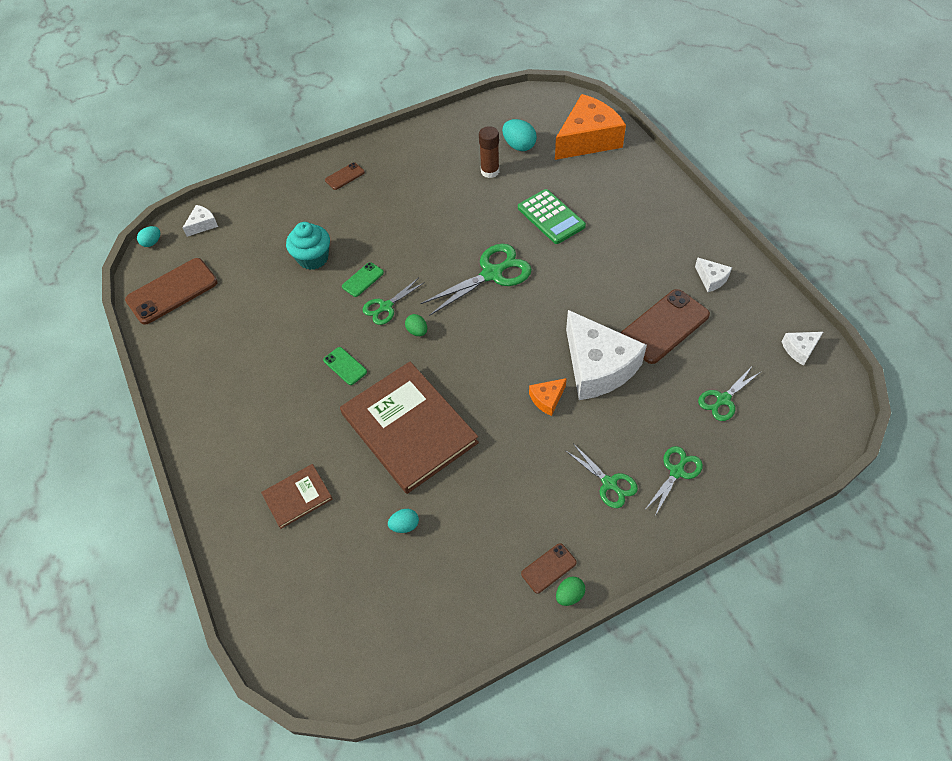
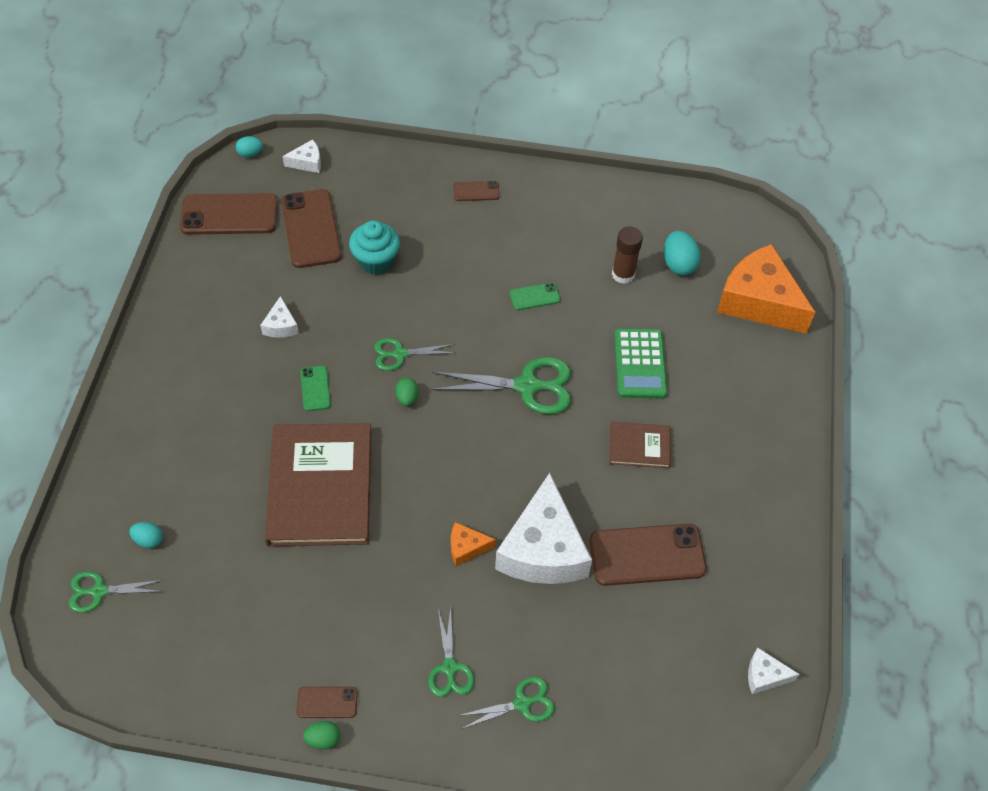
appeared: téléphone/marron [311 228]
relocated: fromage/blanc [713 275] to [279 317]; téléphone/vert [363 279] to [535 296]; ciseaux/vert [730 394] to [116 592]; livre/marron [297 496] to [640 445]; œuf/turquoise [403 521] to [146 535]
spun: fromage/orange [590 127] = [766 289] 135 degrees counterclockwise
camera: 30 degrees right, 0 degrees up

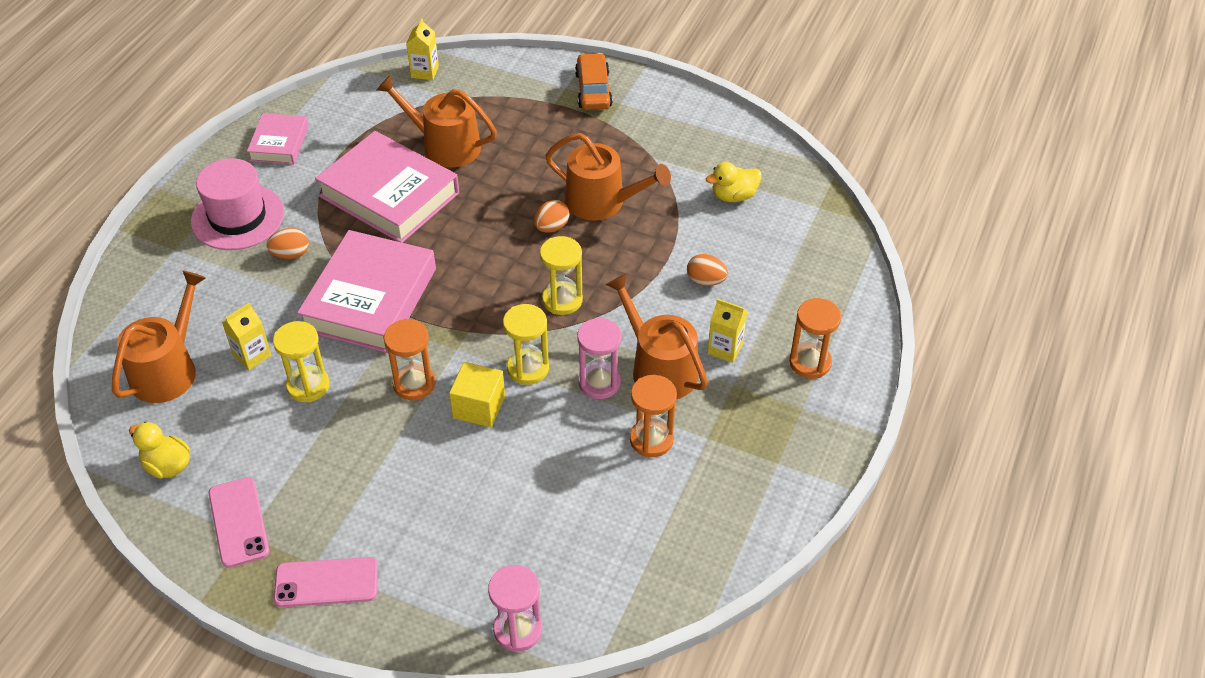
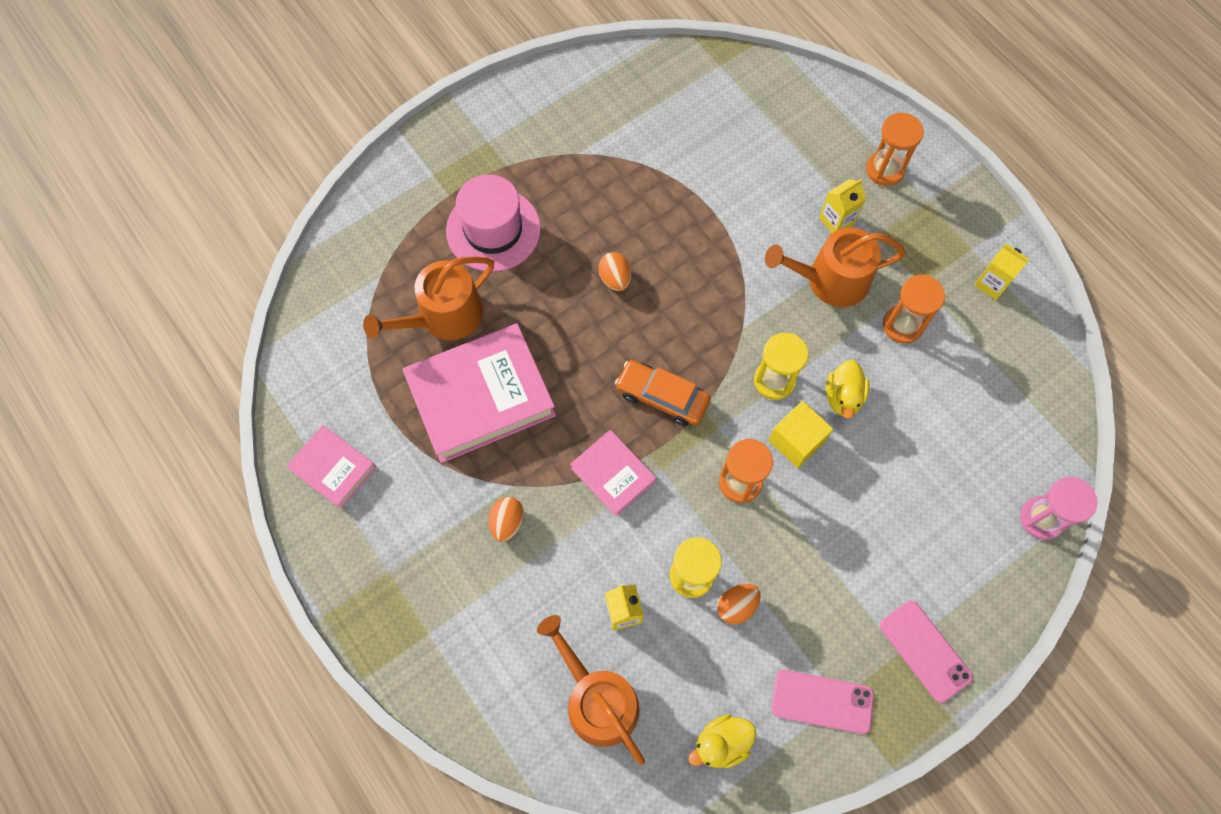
missing: arrosoir/orange [608 177]; sablier/jaune [561 275]; sablier/rose [599 358]
relocated: brique de lait/jaune [422 49] to [1001 272]; voiture/orange [594 81] to [663 393]; chapeau/rose [237 204] to [493 223]; canard/jaune [734 182] to [848 389]; œuf/orange [707 270] to [739 604]
spun: téléphone/rose [326 582] = [926 651] 60 degrees counterclockwise
size: livre/rose [366 291] = [613 473] x0.54
camera: 60 degrees left, 20 degrees up

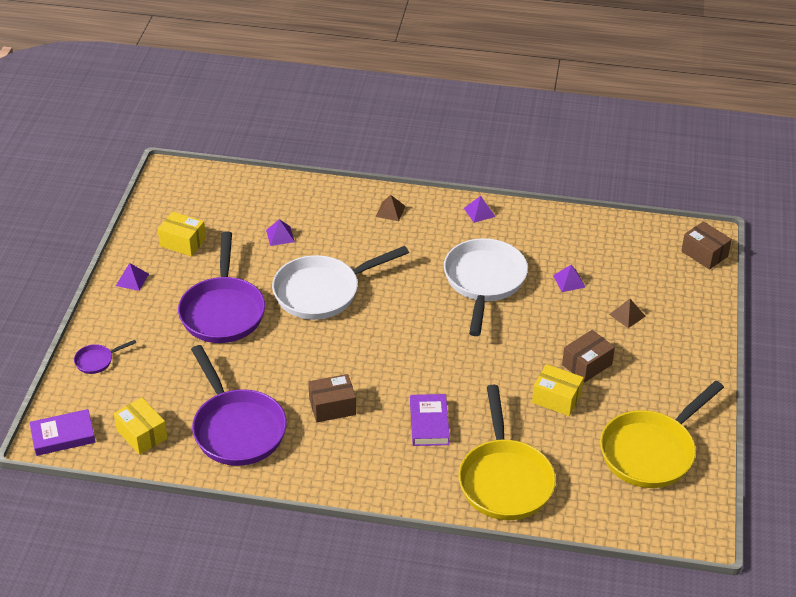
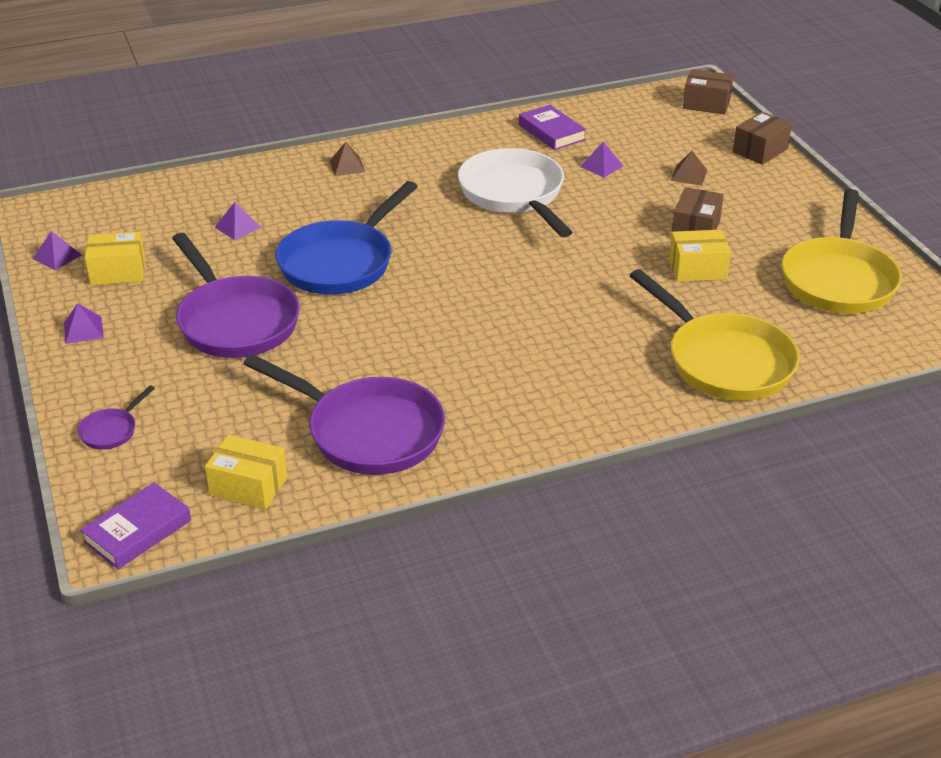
relocated: pyramide/violet [480 209] to [57 250]; boîte/marron [332 398] to [762 138]; livre/violet [430 420] to [552 127]
colour: poêle/blanc [340 283] to poêle/bleu [347 238]
camera: 30 degrees left, 5 degrees down

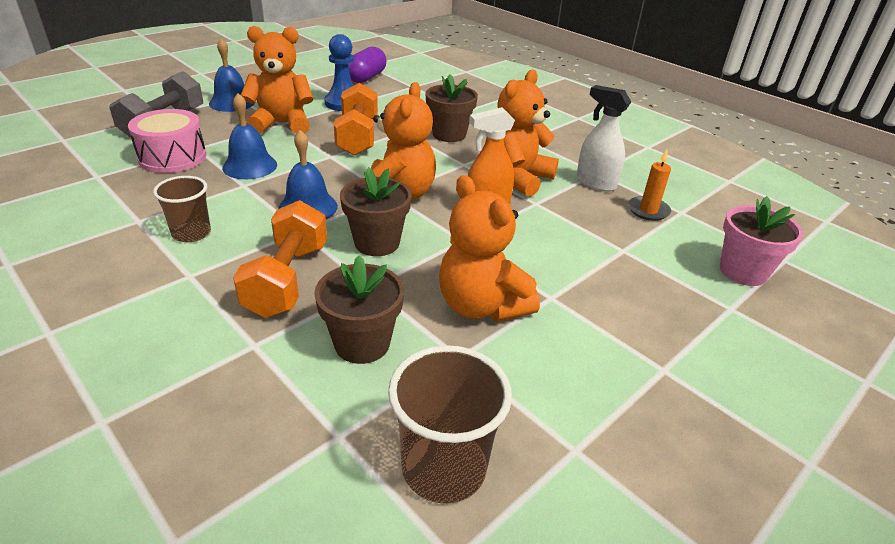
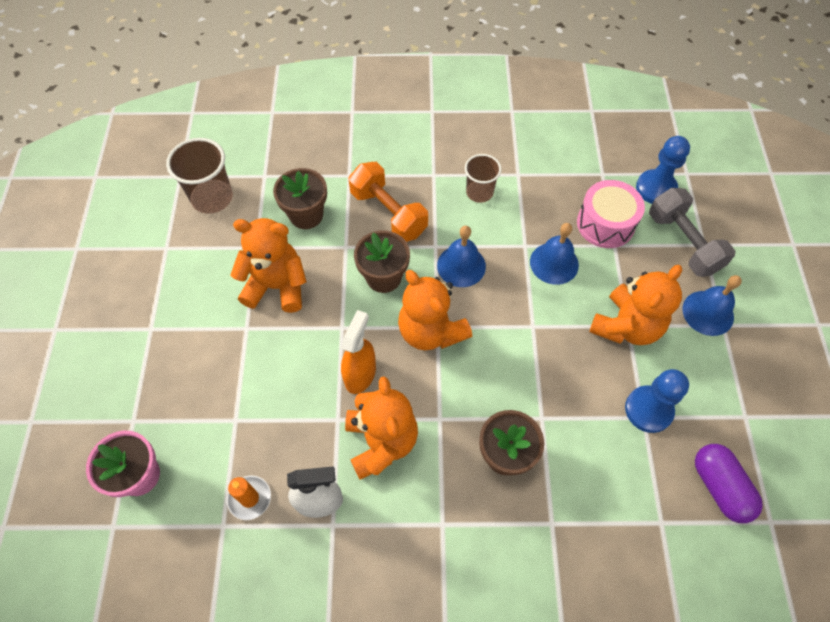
missing: haltère/orange [356 119]
appeared: pion/bleu [663 170]
camera: 135 degrees right, 25 degrees up

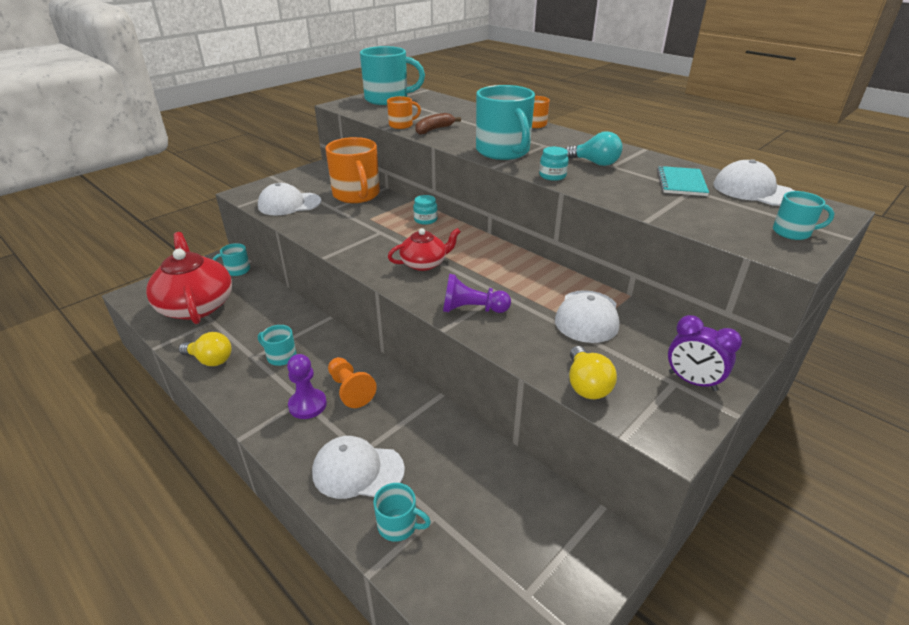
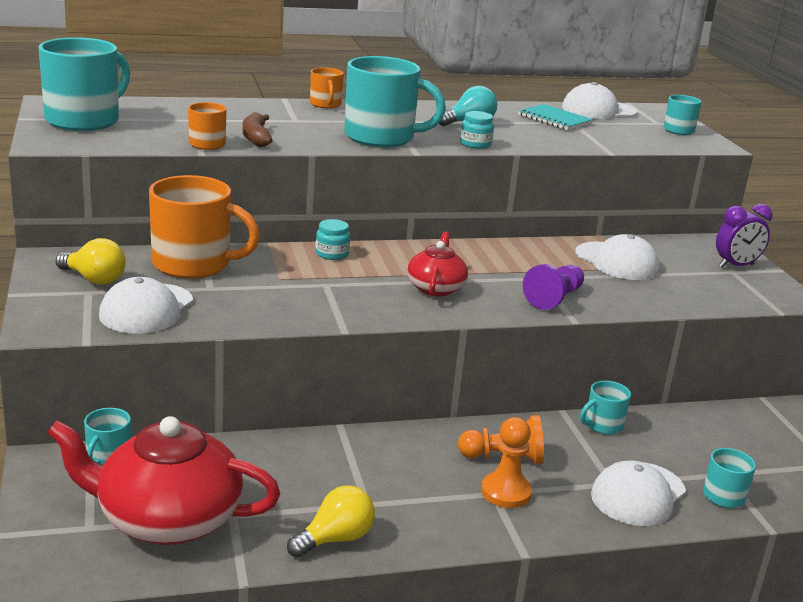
relocated: tasse/turquoise [277 345] to [605 408]; ampoule/jaune [593 372] to [91 261]
colour: pion/violet [307 386] to pion/orange [506 462]
camera: 60 degrees left, 10 degrees down

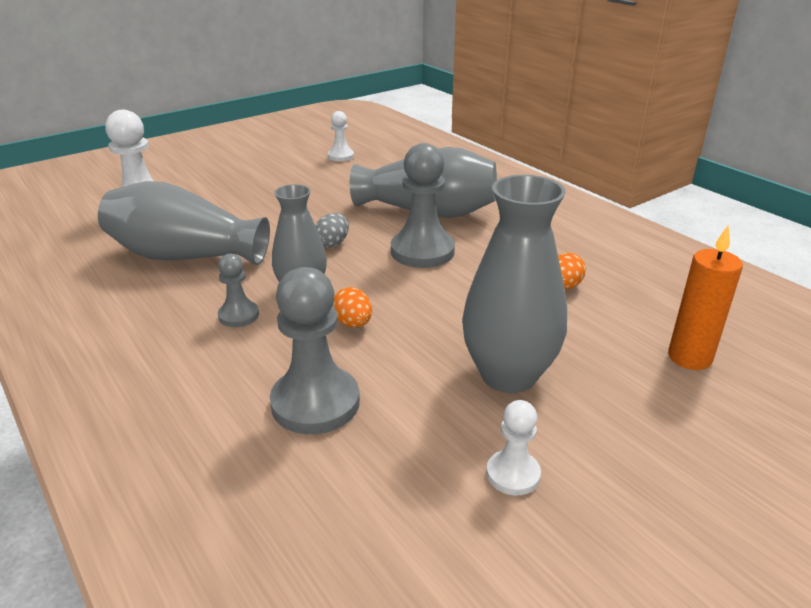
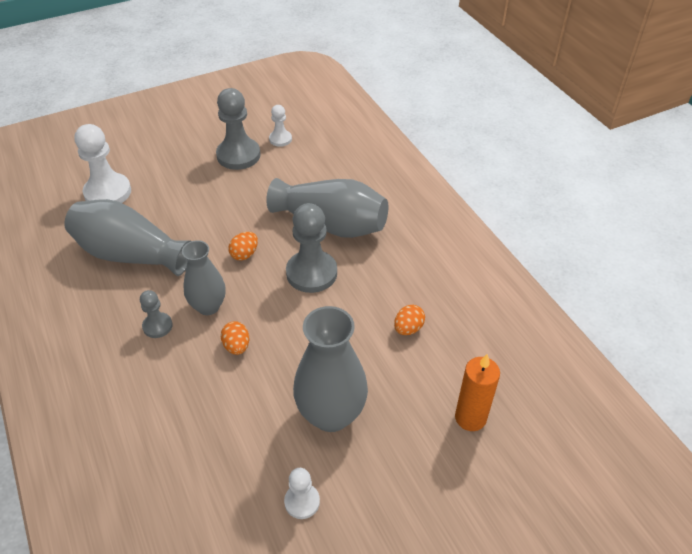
relocated: pion/gris [315 350] to [238 129]
colour: œuf/gris [332 230] to œuf/orange [243 246]
camera: 10 degrees right, 15 degrees up

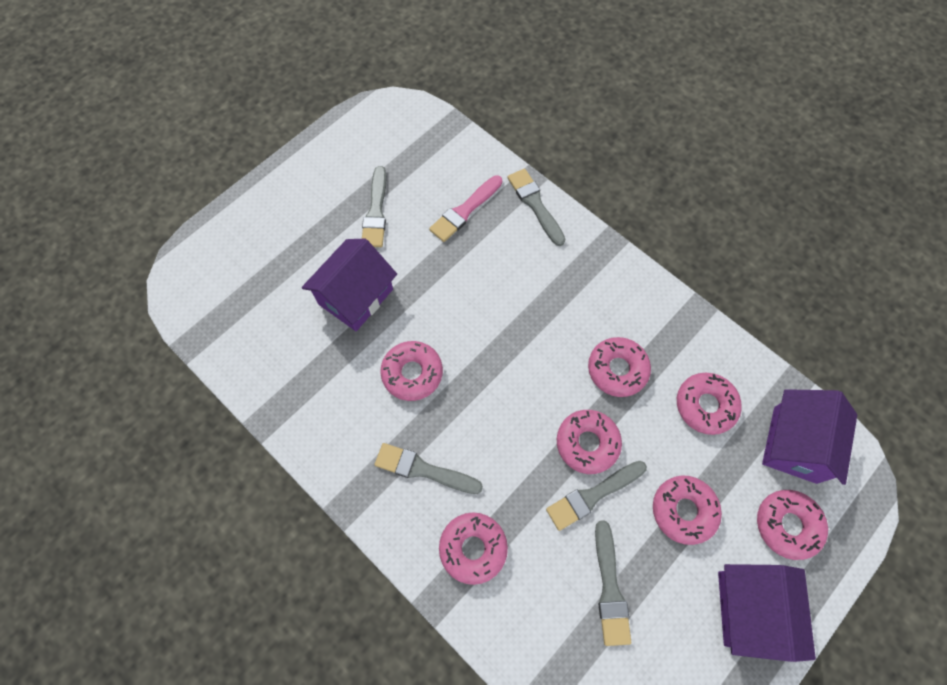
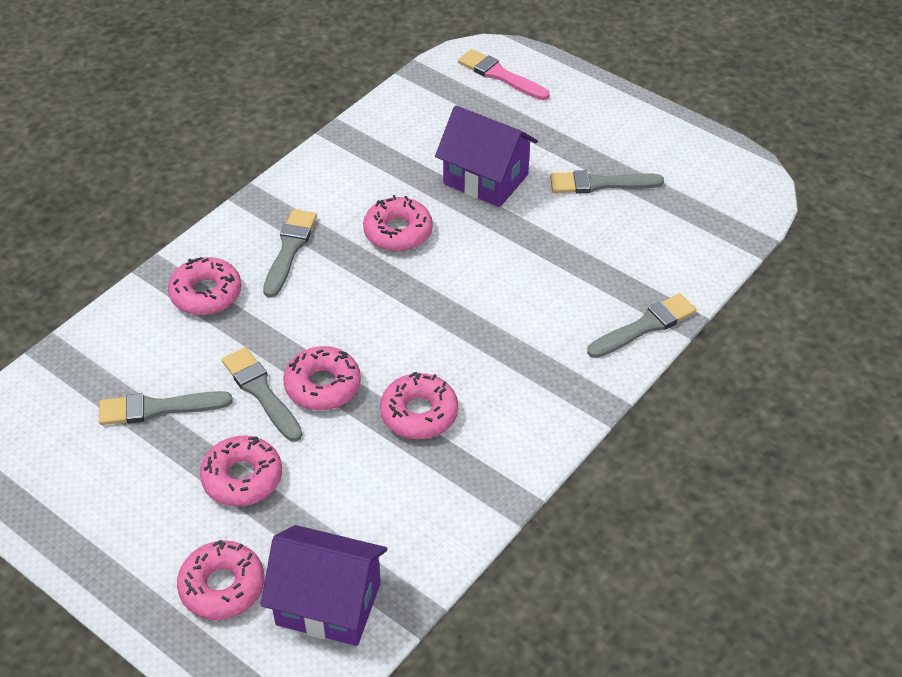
missing: beignet/rose [709 404]; maison/violet [767 613]
relocated: pinceau/rose [465 208] to [503 74]
camera: 85 degrees right, 20 degrees down

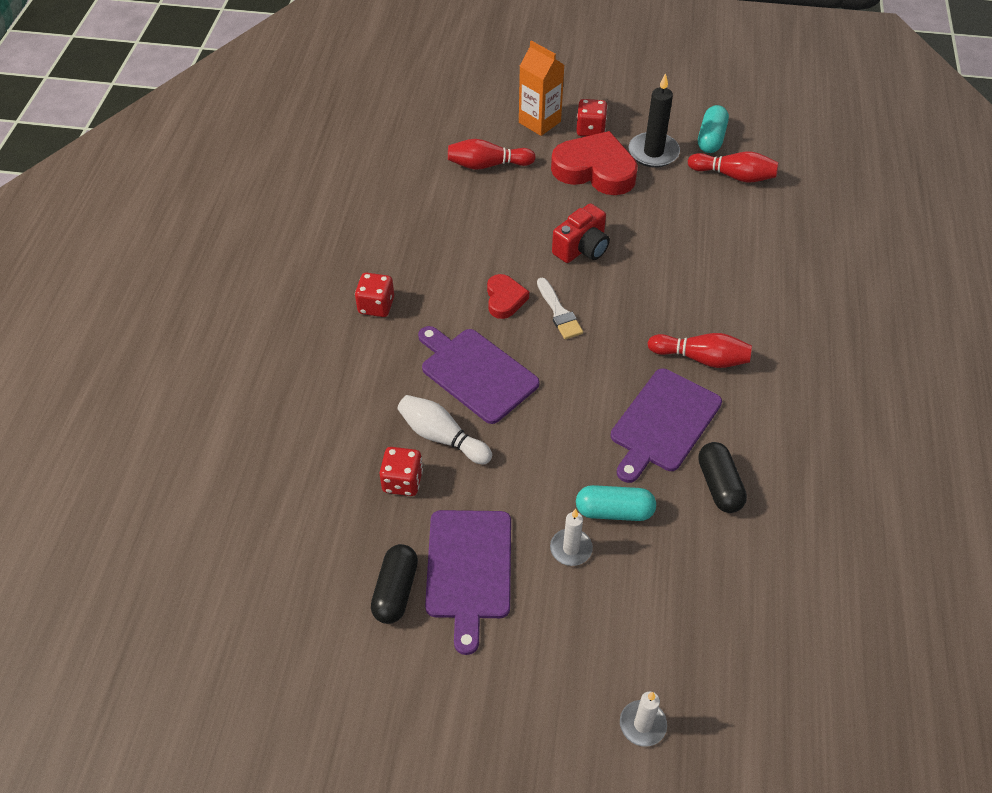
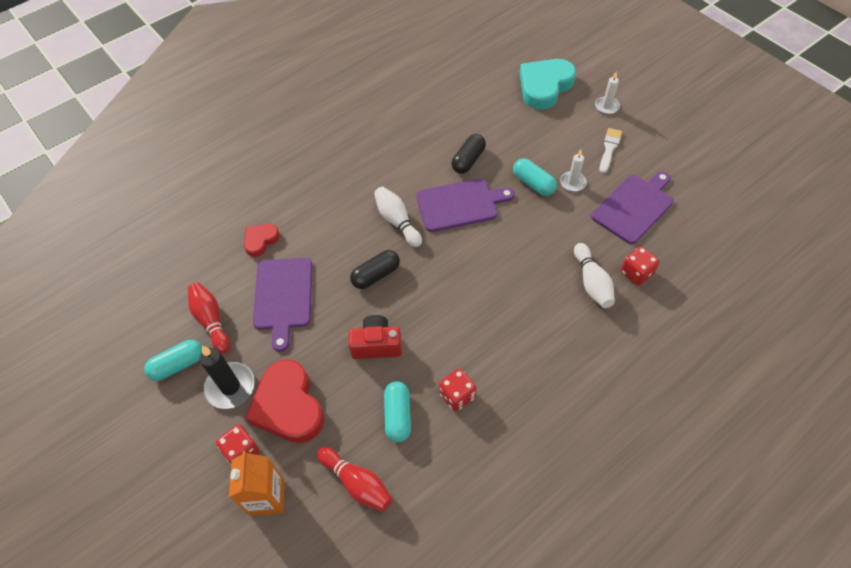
appeared: cœur/turquoise [548 84]; gélule/turquoise [397 412]
relocated: dé/rouge [374 295] to [457 390]; cœur/rouge [508 296] to [262 240]; pinceau/blanc [560 308] to [610 150]; planche à découper/violet [479 375] to [282 305]; gélule/noir [394 584] to [375 269]
colour: quille/rouge [700 350] to quille/blanc [398 217]
camera: 135 degrees left, 5 degrees up

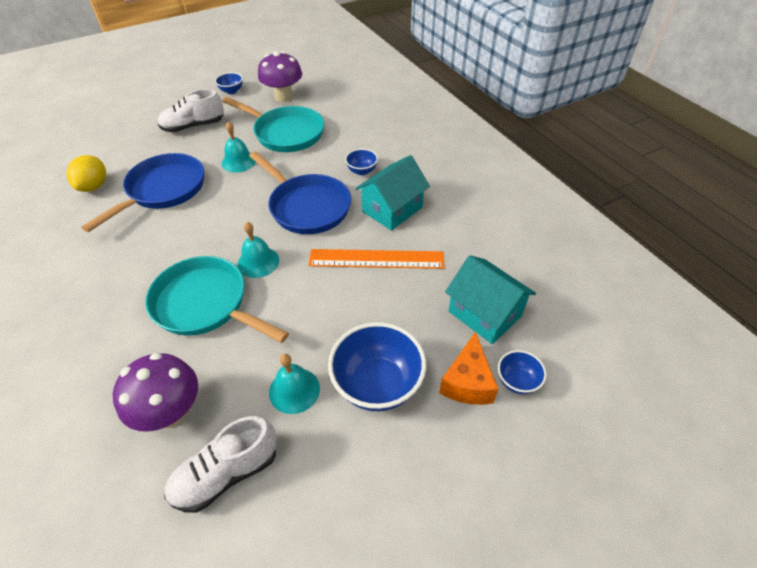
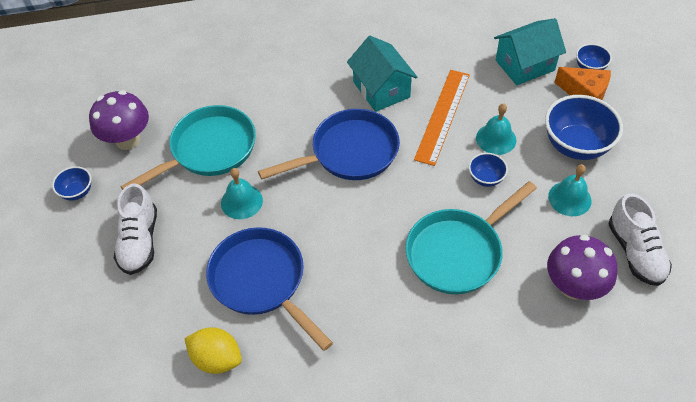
relocated: bol/bleu [361 162] to [488 170]; cloche/turquoise [258 250] to [496 129]
camera: 70 degrees left, 5 degrees up

